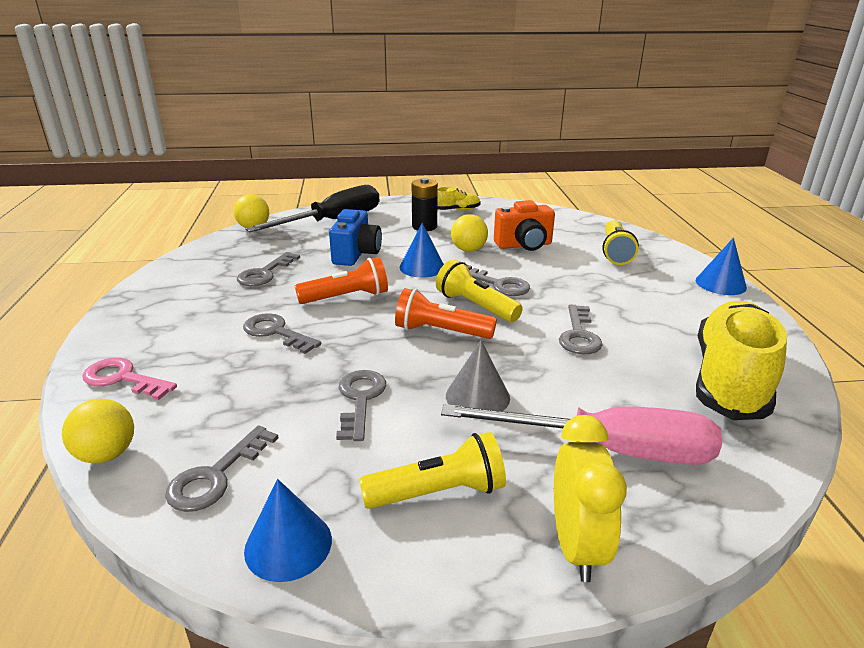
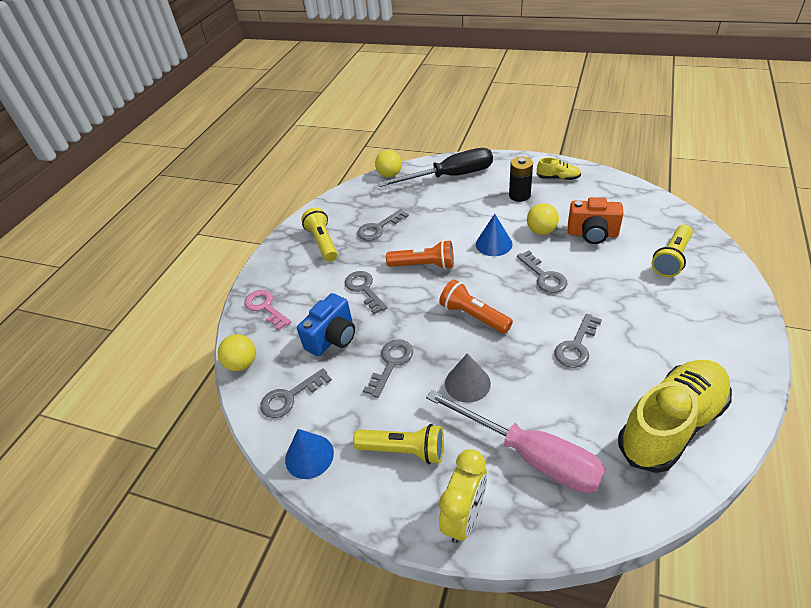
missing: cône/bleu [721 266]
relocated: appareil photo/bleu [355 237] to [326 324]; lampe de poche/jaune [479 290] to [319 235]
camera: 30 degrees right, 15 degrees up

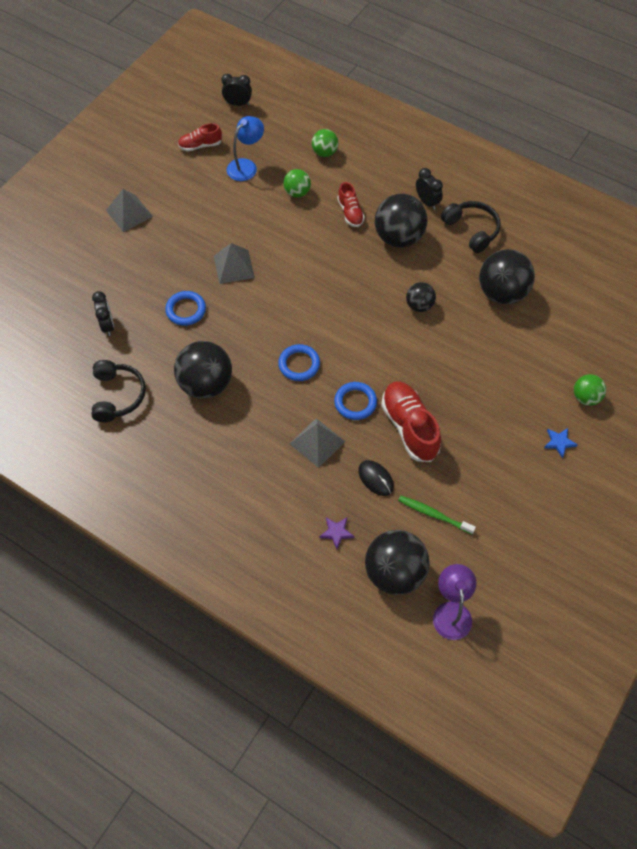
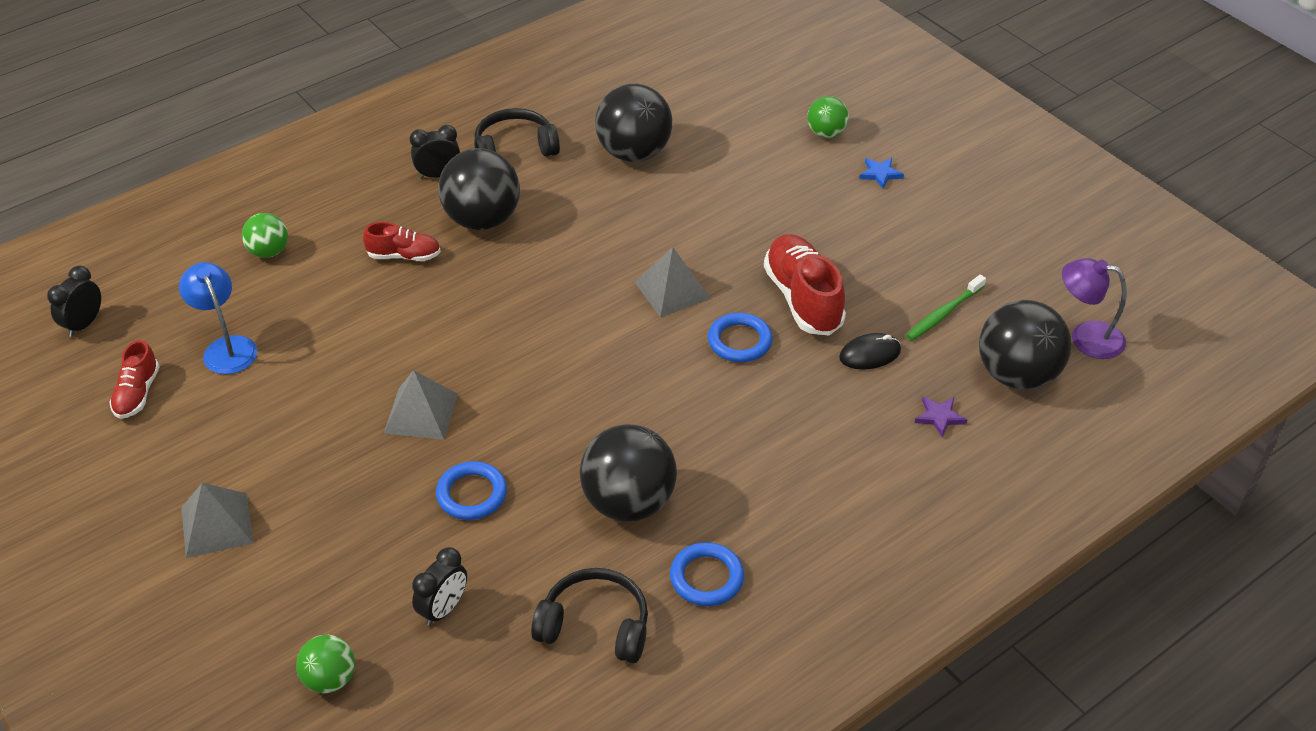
missing: balle/noir [421 297]
relocated: balle/vert [297 183] to [325 664]; anneau/bleu [299 362] to [707 574]; pyramide/gris [317 443] to [673 282]
spun: réveil/noir [103 313] = [439 586] 120 degrees clockwise; chaussure/rouge [411 421] = [805 285] 75 degrees clockwise
camera: 70 degrees left, 15 degrees down

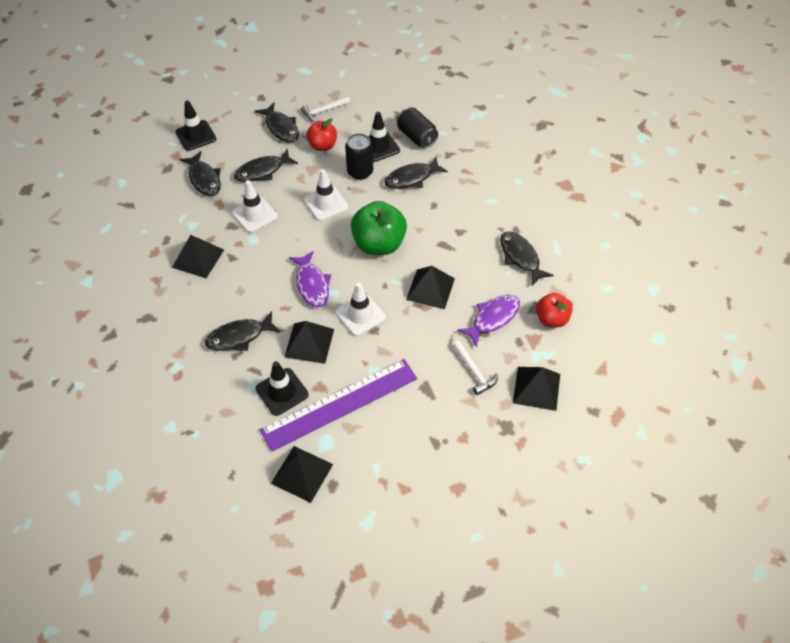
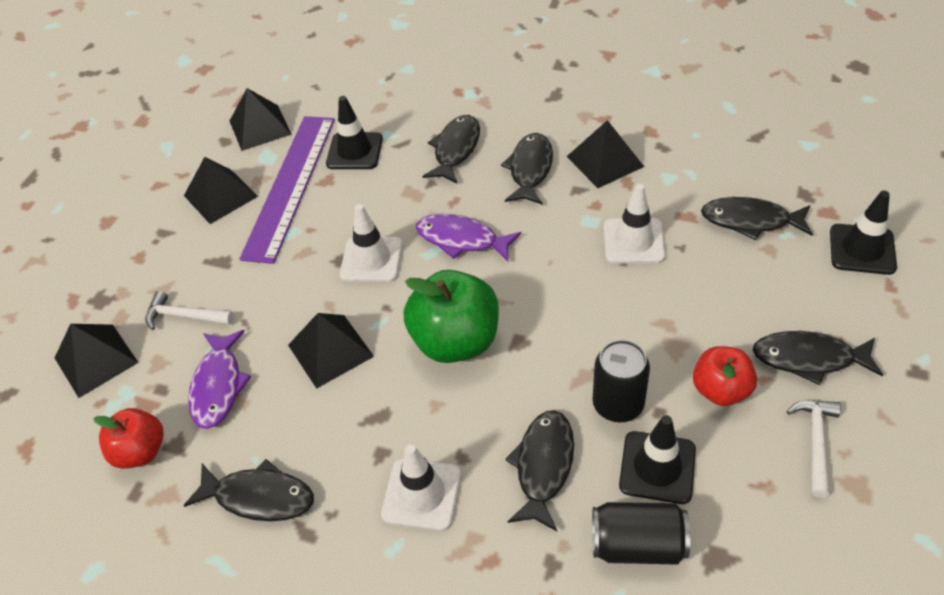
relocated: poisson/noir [266 165] to [527 169]; cône de chantier/blanc [326 195] to [421 487]; pyramide/noir [309 342] to [221 190]
camera: 135 degrees right, 5 degrees down

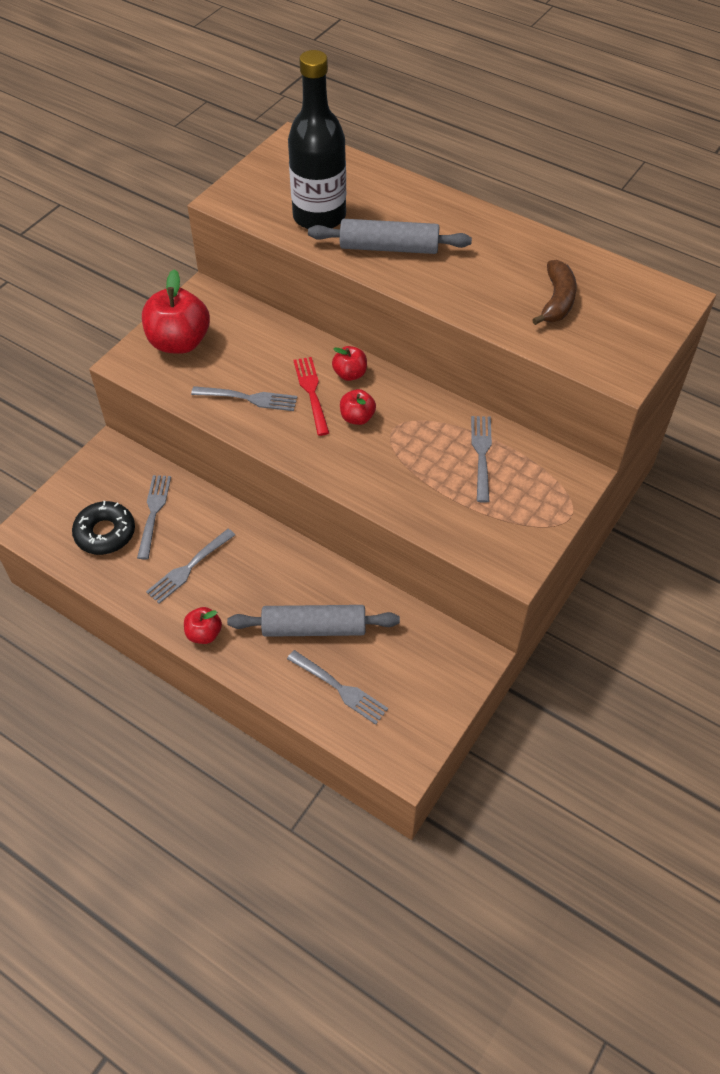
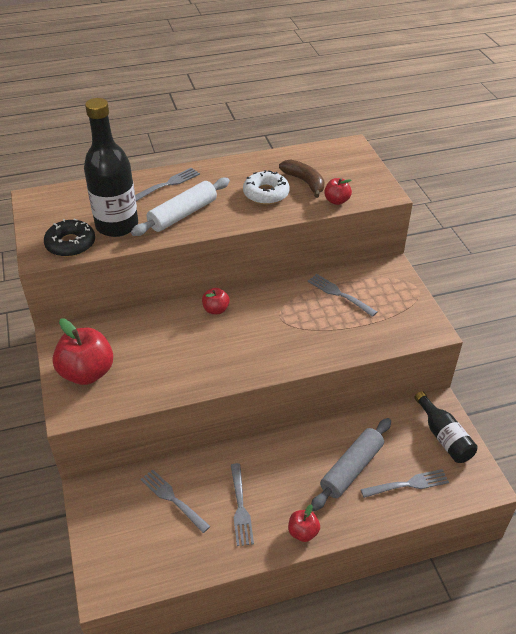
missing: fourchette/rouge [311 396]
appeared: beignet/blanc [266 187]; bouteille/noir [445 427]
relocated: fourchette/gris [244 398] to [167 184]; pomme/rouge [358 407] to [338 191]; beignet/noir [103 528] to [69 238]
colour: rouleau à pâtisserie/gris [390 236] to rouleau à pâtisserie/blanc [180 207]
camera: 50 degrees left, 10 degrees down

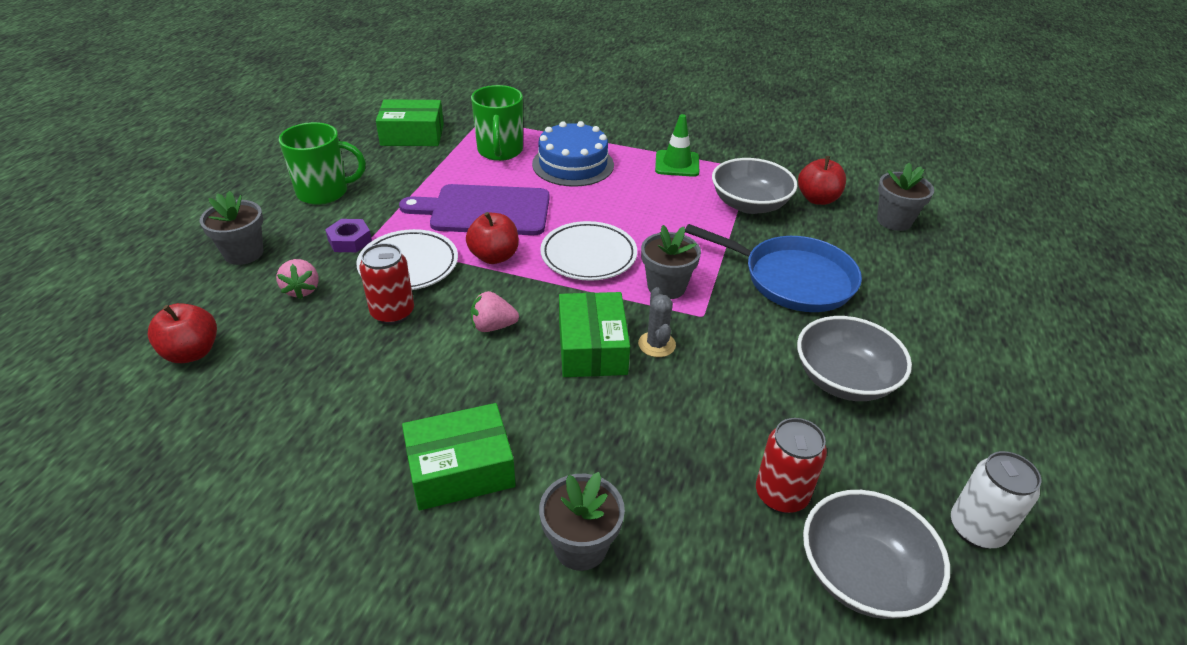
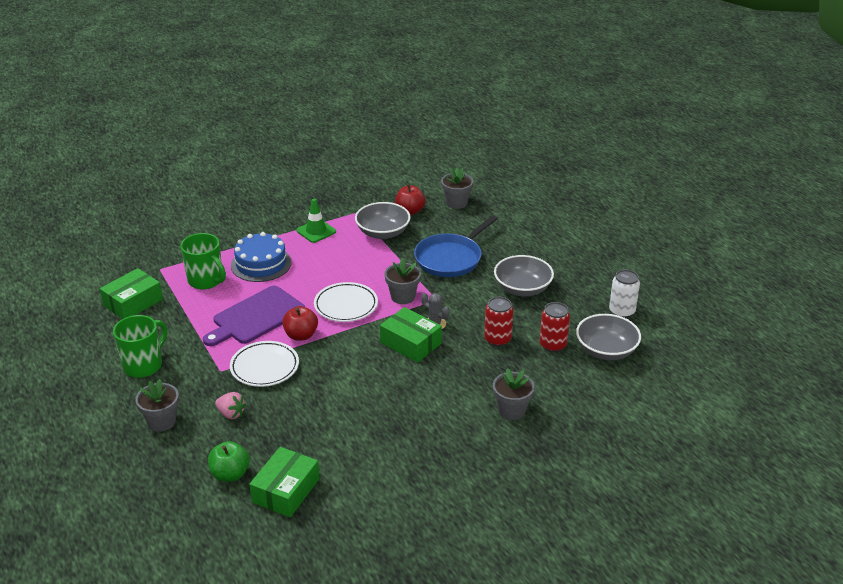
missing: écrou/violet [348 235]; fraise/rose [495 311]
relocated: canette/rouge [386 284] to [498 322]; boîte/vert [459 456] to [284 482]
colour: pomme/rouge [182 333] to pomme/vert [229 461]
spun: poêle/bleu [773 268] = [455 246] 150 degrees clockwise
camera: 45 degrees left, 5 degrees down

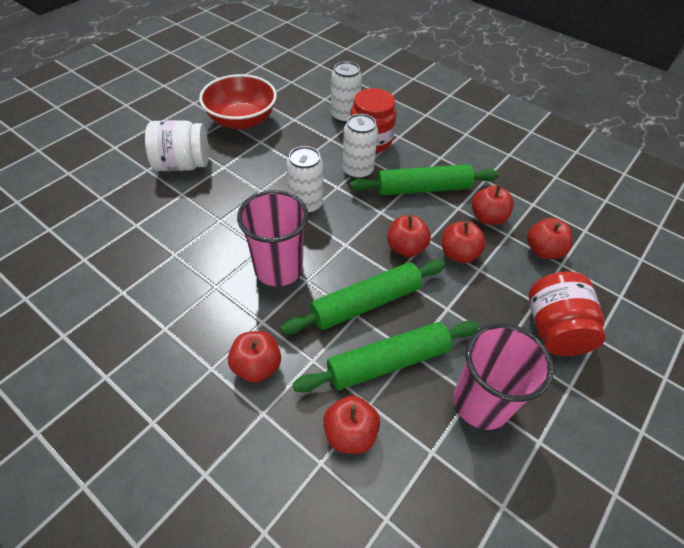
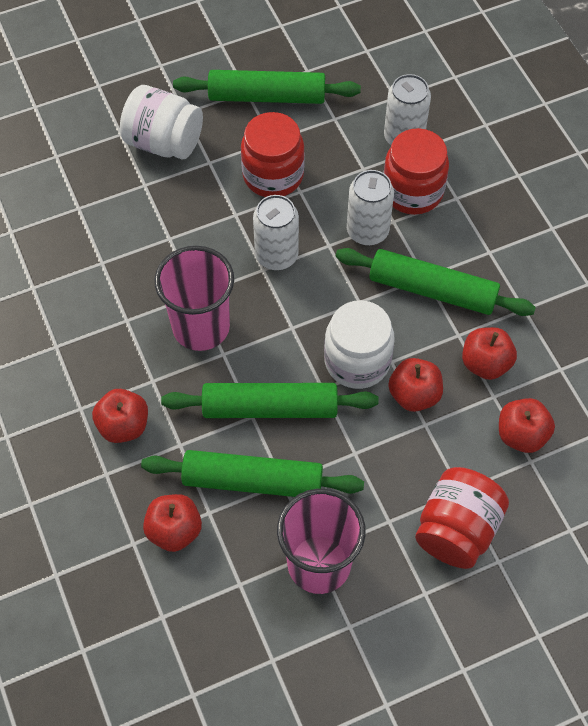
appeared: bocal/rouge [273 154]
exchanged: bol/rouge [238 101] to rouleau à pâtisserie/vert [267 87]; pomme/rouge [409 236] to bocal/blanc [359 344]
camera: 30 degrees right, 10 degrees up

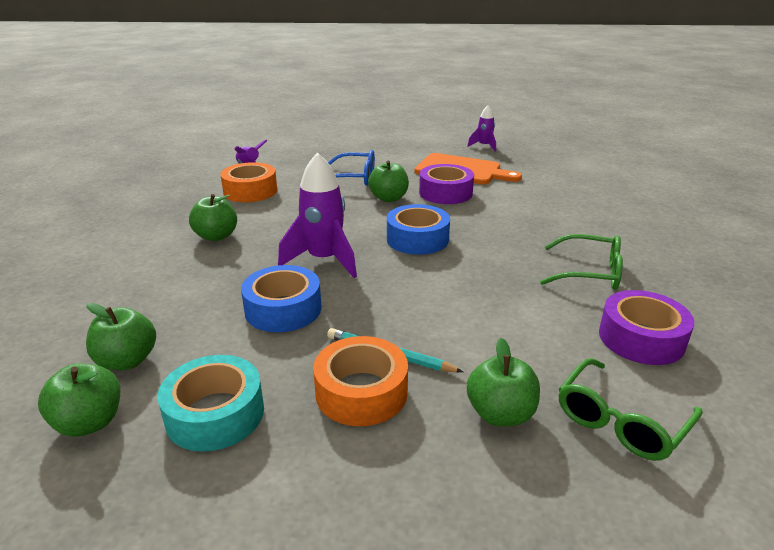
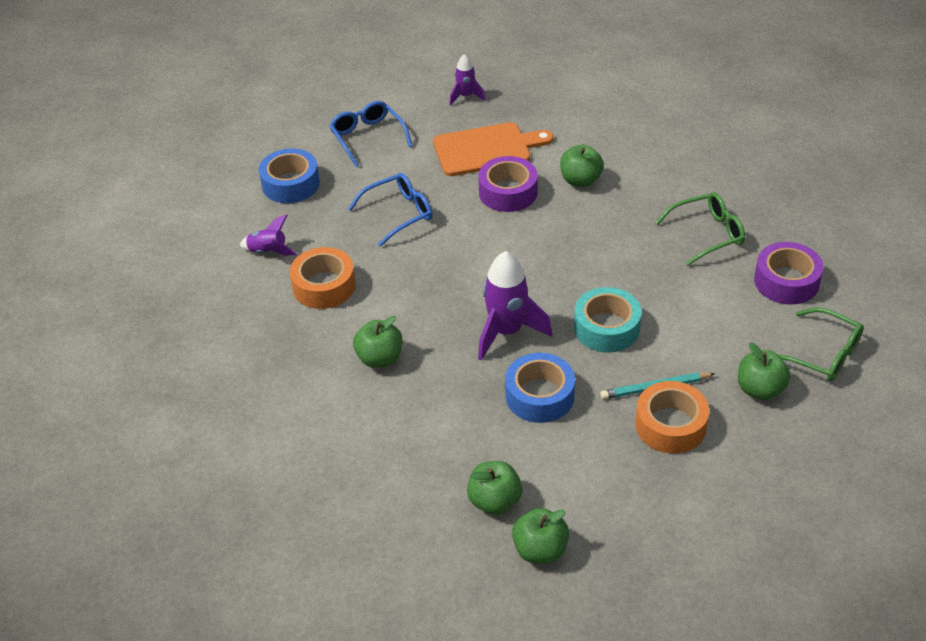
appeared: lunettes/bleu [371 134]
relocated: pomme/vert [388 181] to [582 166]; ruban adhésif/bleu [418 229] to [289 175]; ruban adhésif/turquoise [210 403] to [608 320]
spun: lunettes/vert [631 409] = [821 344] 60 degrees counterclockwise
camera: 35 degrees left, 15 degrees up

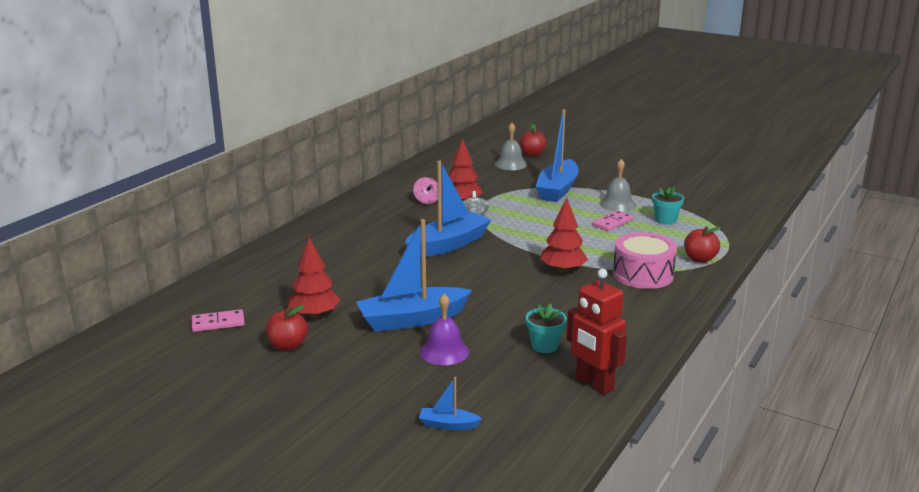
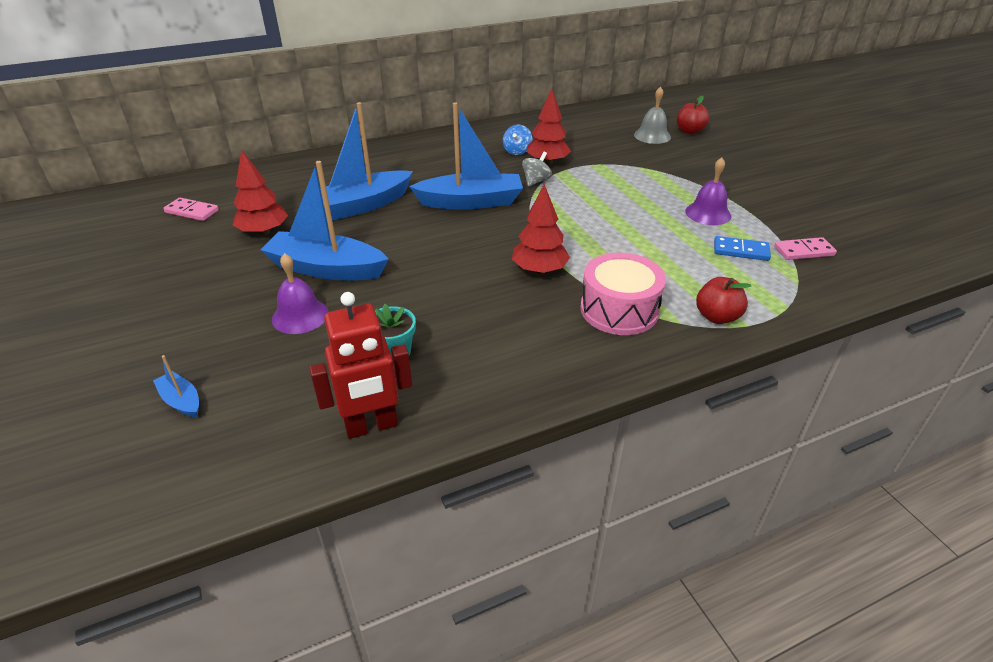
missing: pomme/rouge [286 328]
relocated: bateau/bleu [557 155] to [367 161]; domino/rose [612 220] to [805 248]
exchanged: pot de fleurs/turquoise [668 206] to domino/bleu [742 248]
colour: cloche/gris [618 185] to cloche/violet [708 191]; toupie/rose [425 190] to toupie/bleu [517 140]
spun: robot/rouge [597 332] = [360 365] 105 degrees counterclockwise
camera: 35 degrees right, 15 degrees up

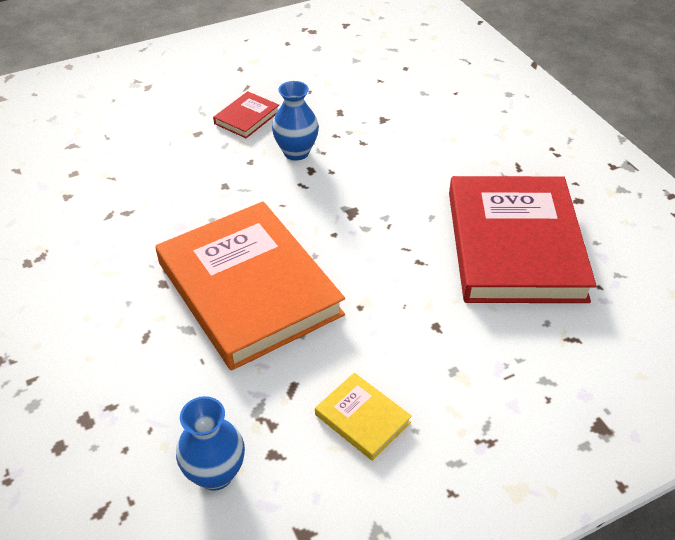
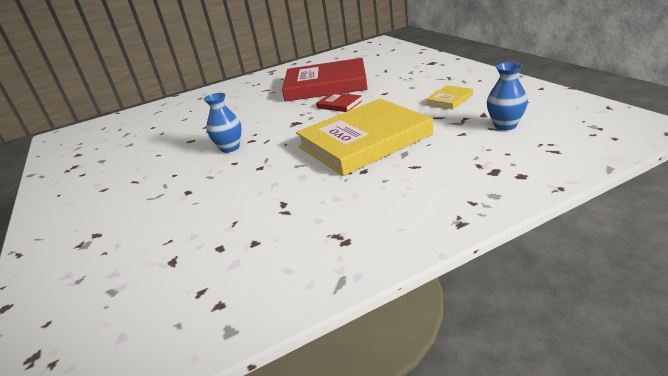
relocated: livre/rouge [246 114] to [339 102]
colour: livre/orange [250 286] to livre/jaune [364 137]
camera: 85 degrees left, 15 degrees down

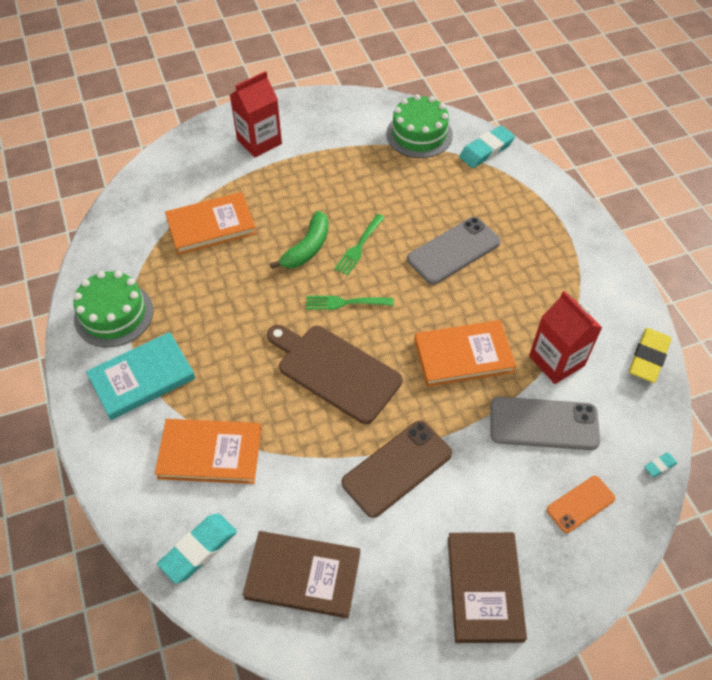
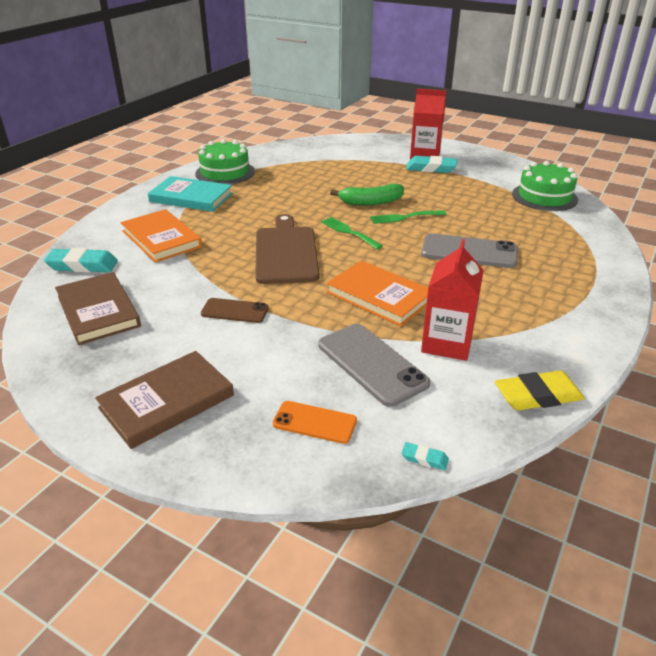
missing: livre/orange [210 223]
relocated: gomme/turquoise [487 146] to [431 164]
size: téléphone/marron [397 469] = [235 310] x0.60
camera: 50 degrees right, 20 degrees down

